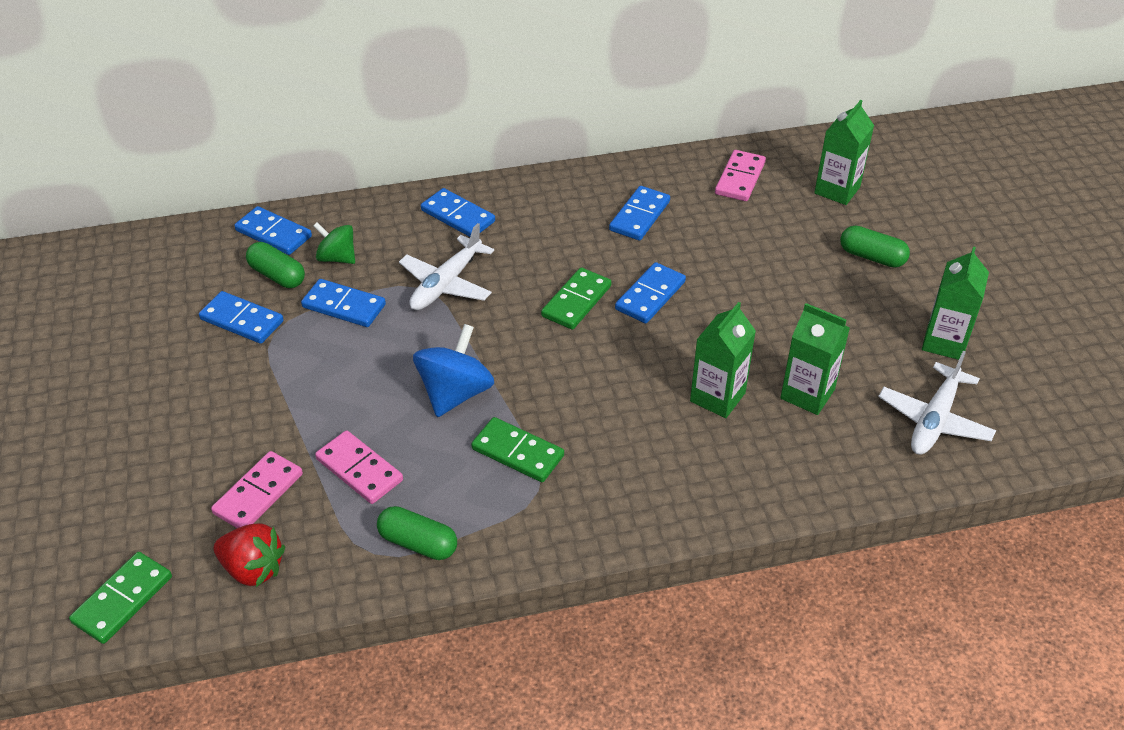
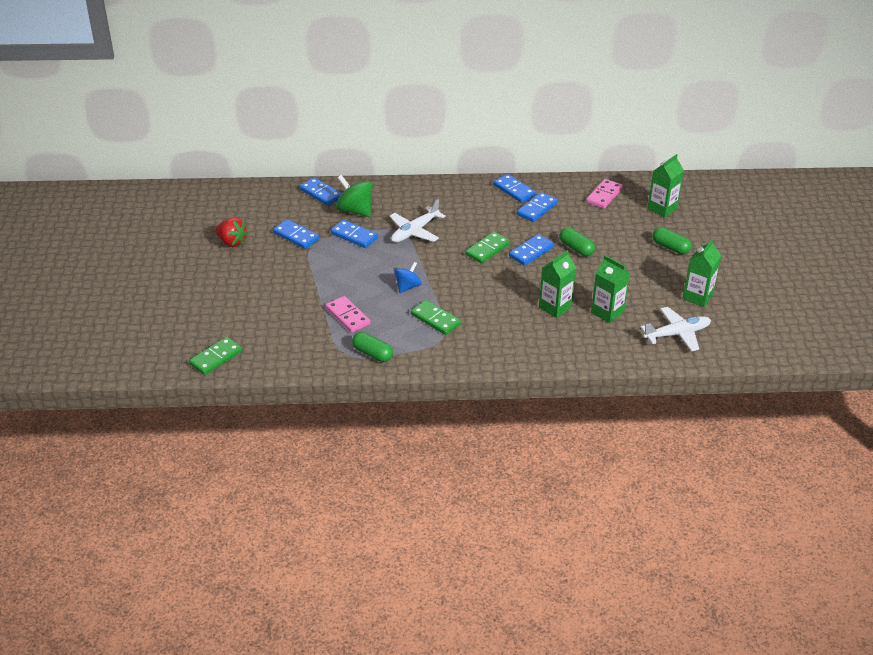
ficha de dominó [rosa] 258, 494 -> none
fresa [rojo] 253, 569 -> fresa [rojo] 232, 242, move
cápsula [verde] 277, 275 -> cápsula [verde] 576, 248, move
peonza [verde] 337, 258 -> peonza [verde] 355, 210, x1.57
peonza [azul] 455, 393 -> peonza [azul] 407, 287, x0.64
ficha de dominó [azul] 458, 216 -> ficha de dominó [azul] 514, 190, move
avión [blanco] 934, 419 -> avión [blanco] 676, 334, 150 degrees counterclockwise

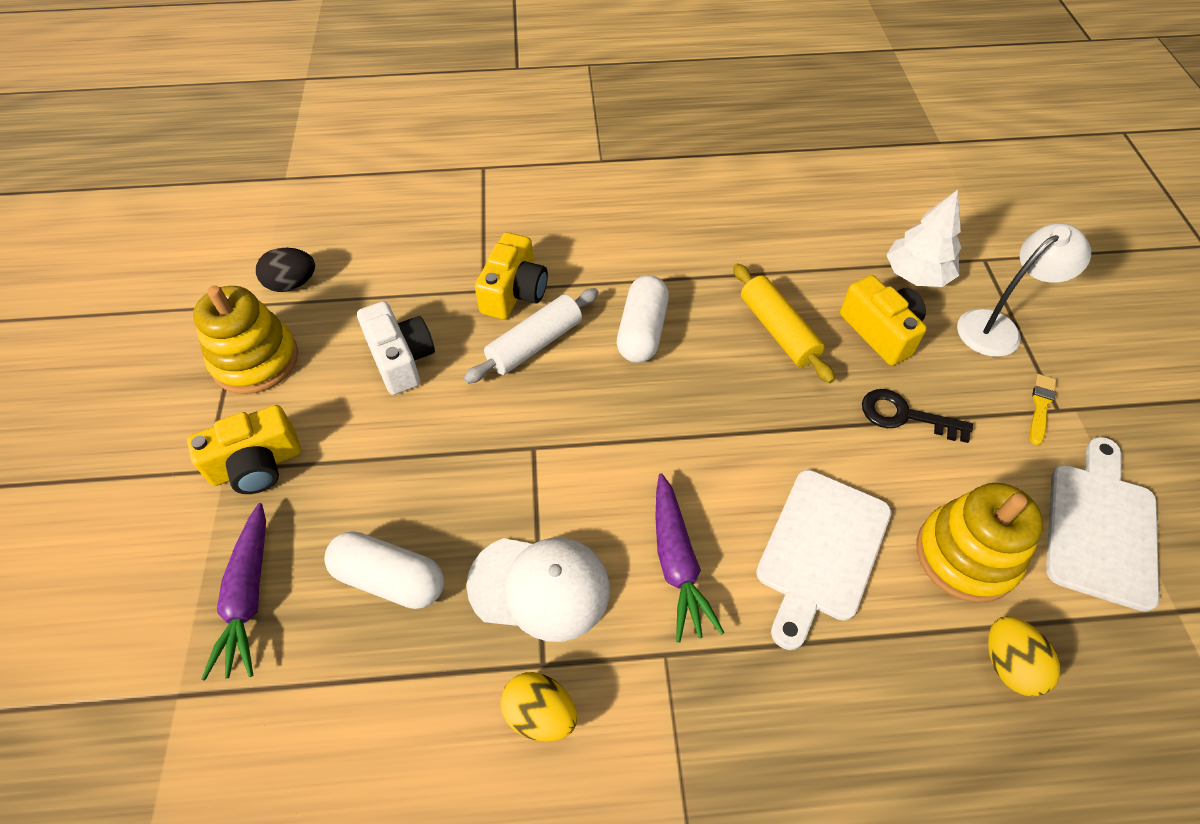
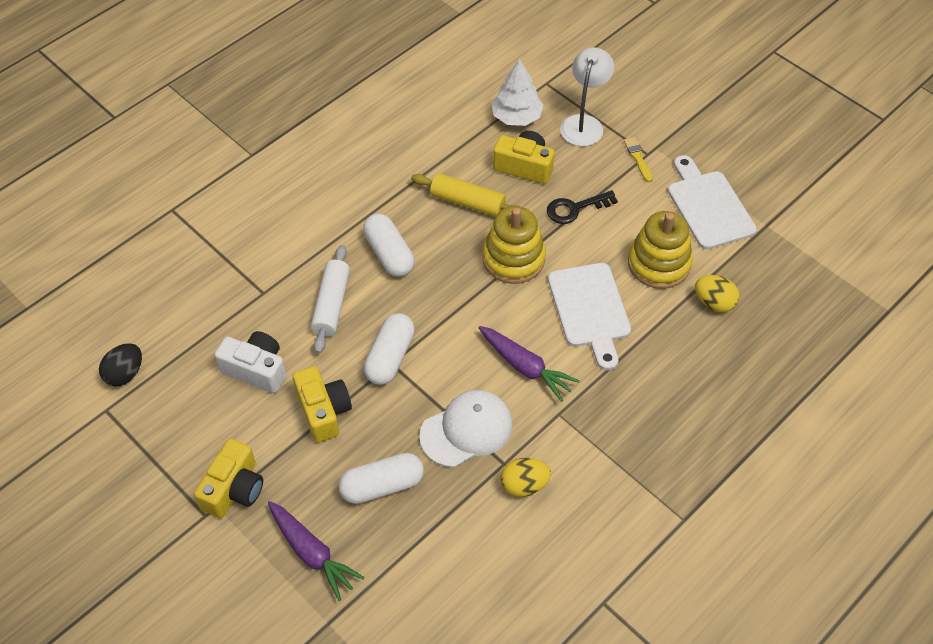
juguete apilable [amarillo] 255, 360 -> juguete apilable [amarillo] 513, 259, move
cámara [amarillo] 514, 292 -> cámara [amarillo] 323, 411, move
none -> cápsula [blanco] 390, 357

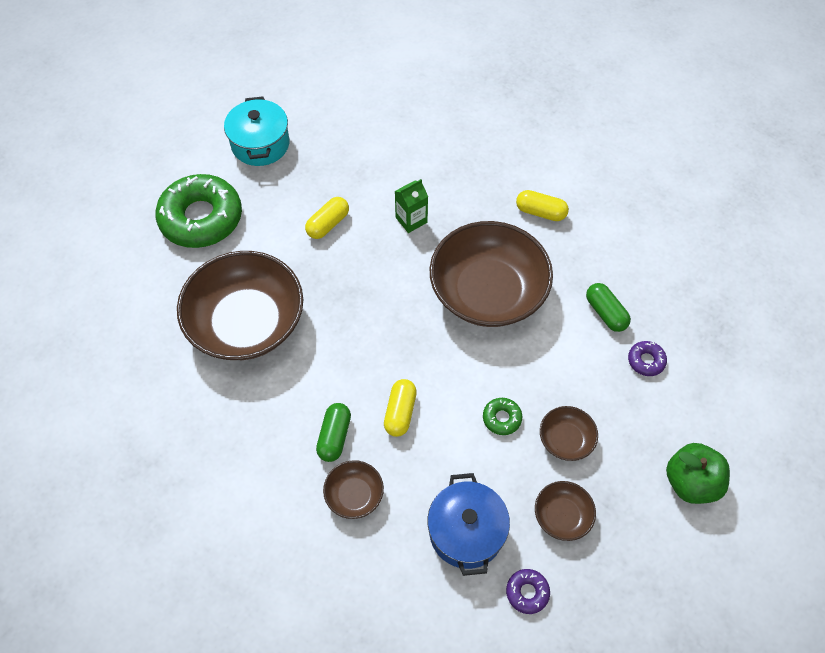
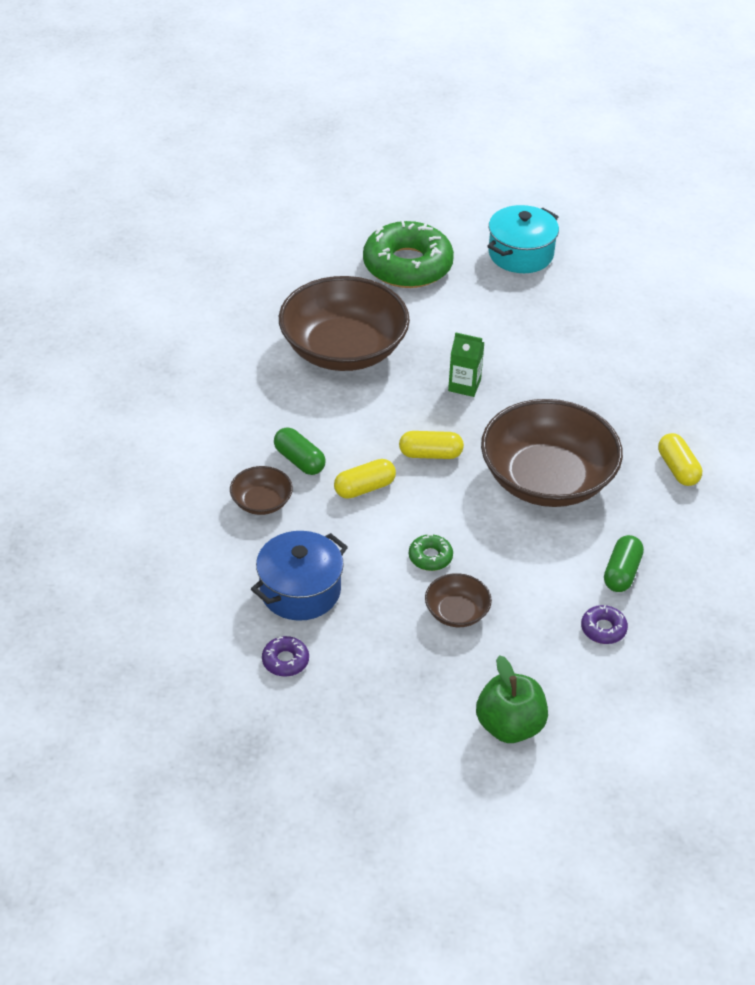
cápsula [amarillo] 328, 224 -> cápsula [amarillo] 430, 454, move
cápsula [verde] 334, 436 -> cápsula [verde] 299, 460, 75 degrees clockwise
cartón de leche [verde] 411, 220 -> cartón de leche [verde] 464, 385, move
cuenco [marrón] 562, 516 -> none

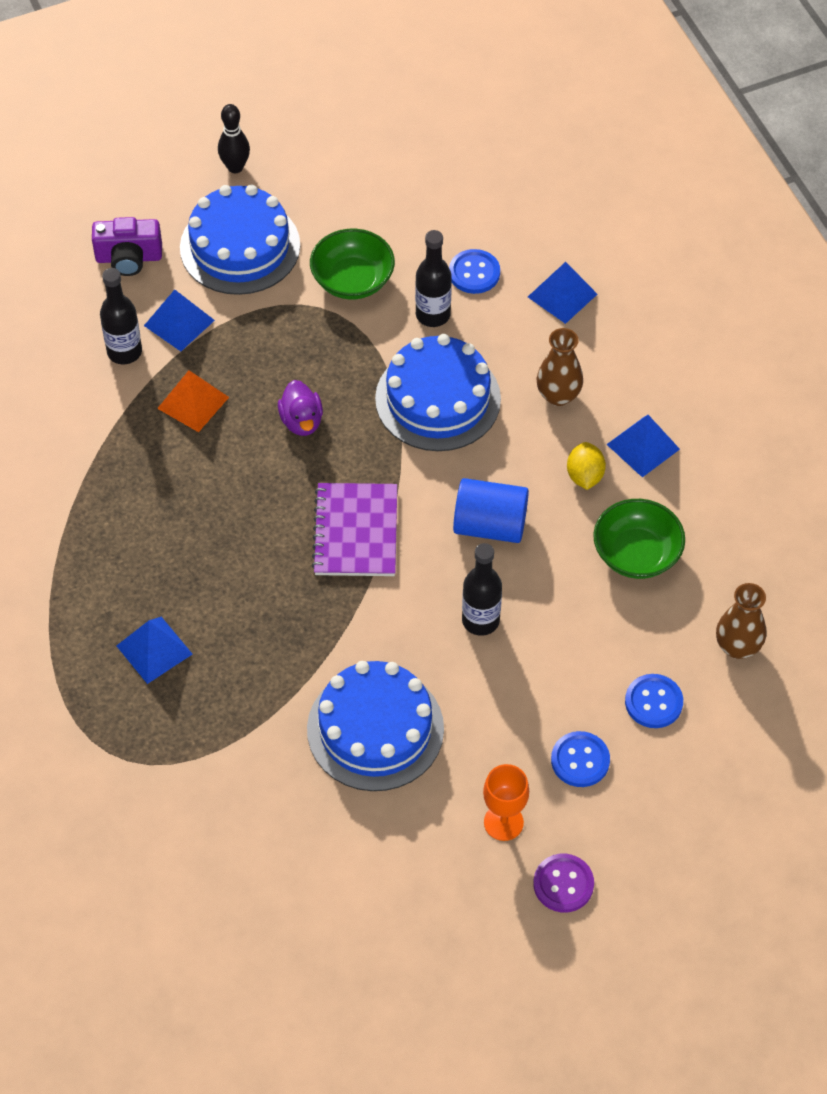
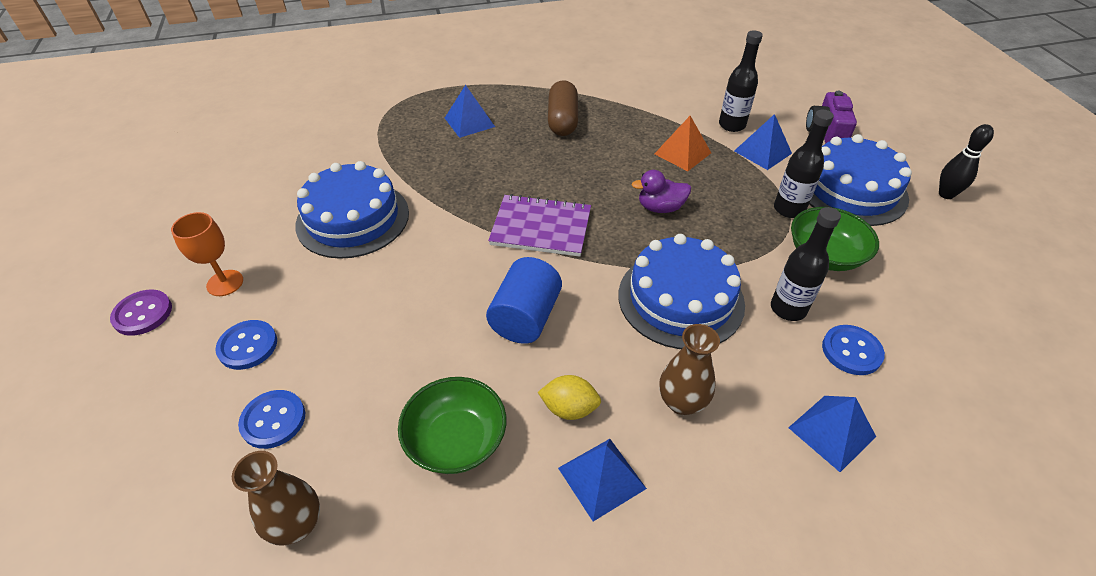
botella [negro] 480, 620 -> botella [negro] 789, 209, move
none -> cápsula [marrón] 562, 120

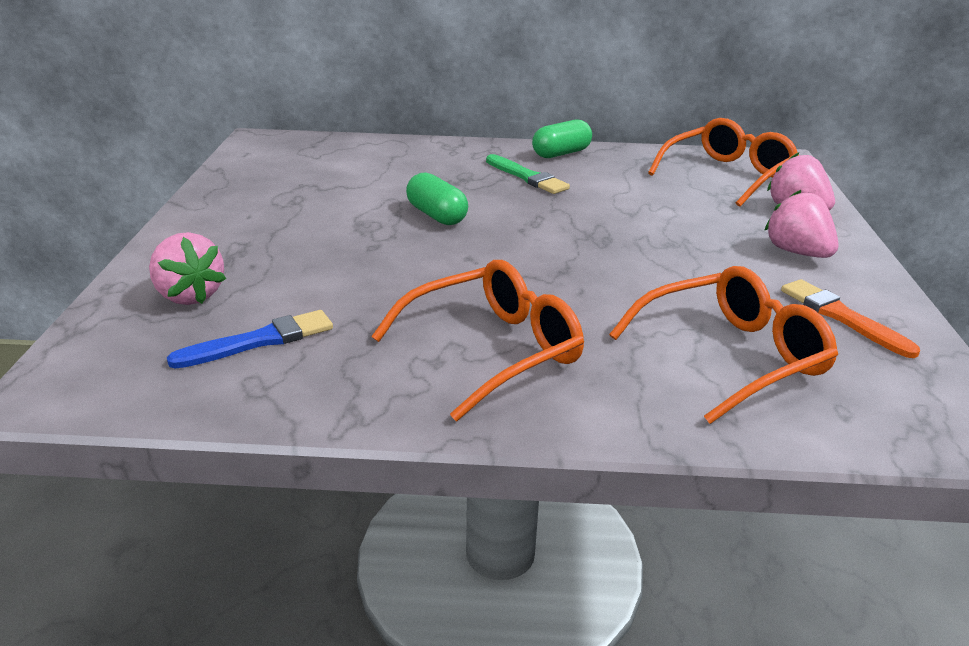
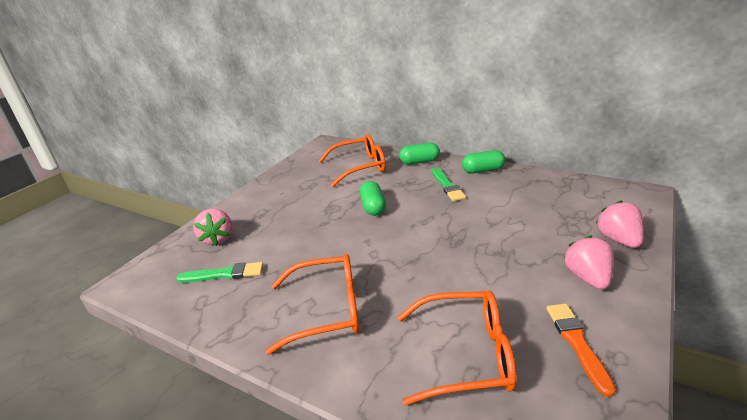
pincel [azul] 259, 341 -> pincel [verde] 224, 274
gafas [naranja] 727, 175 -> gafas [naranja] 359, 167, move
none -> cápsula [verde] 419, 162

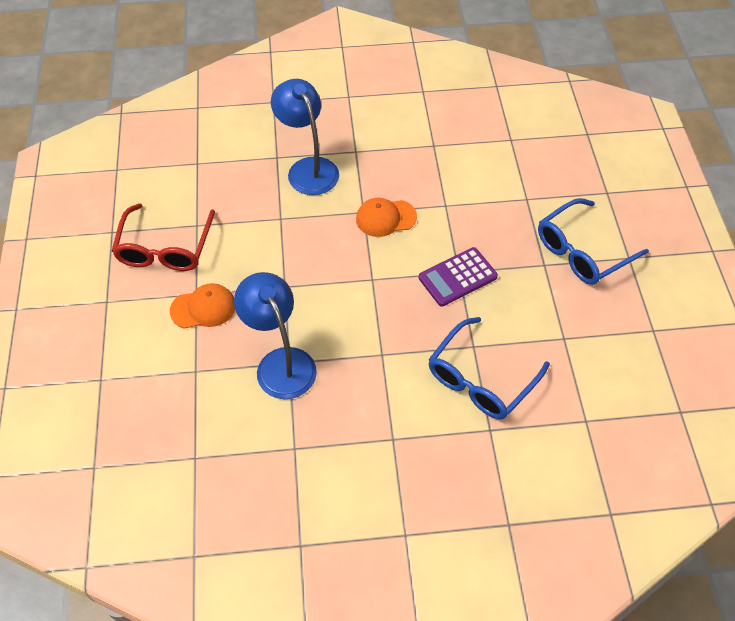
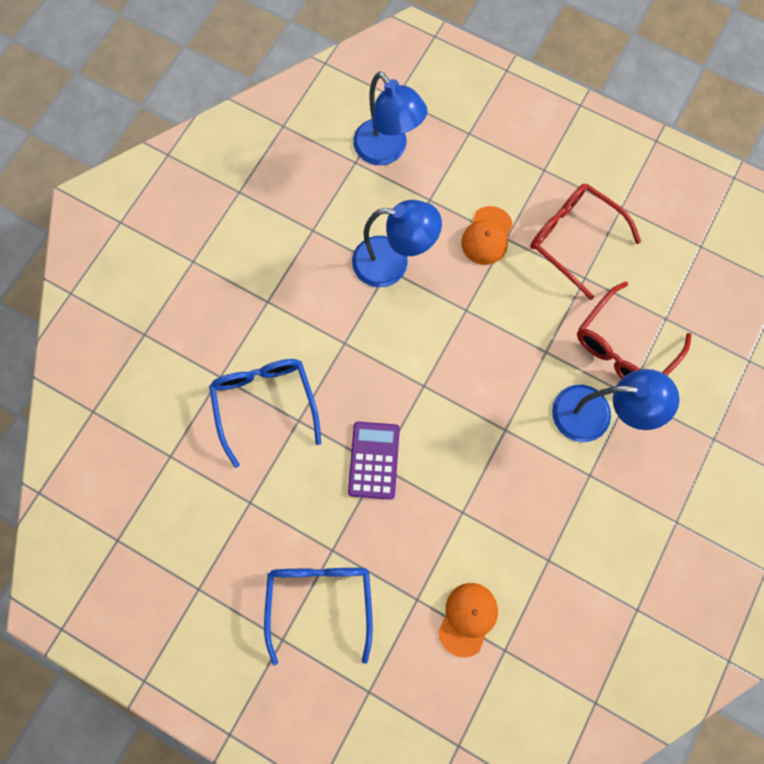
gorra [naranja] 385, 218 -> gorra [naranja] 468, 618, move
none -> lámpara [azul] 387, 151
none -> gafas [rojo] 624, 346

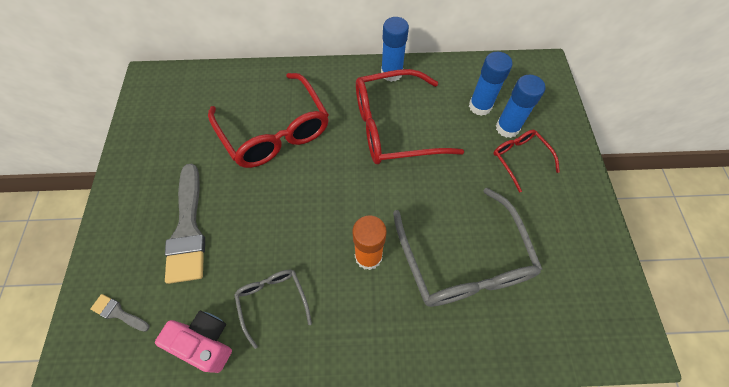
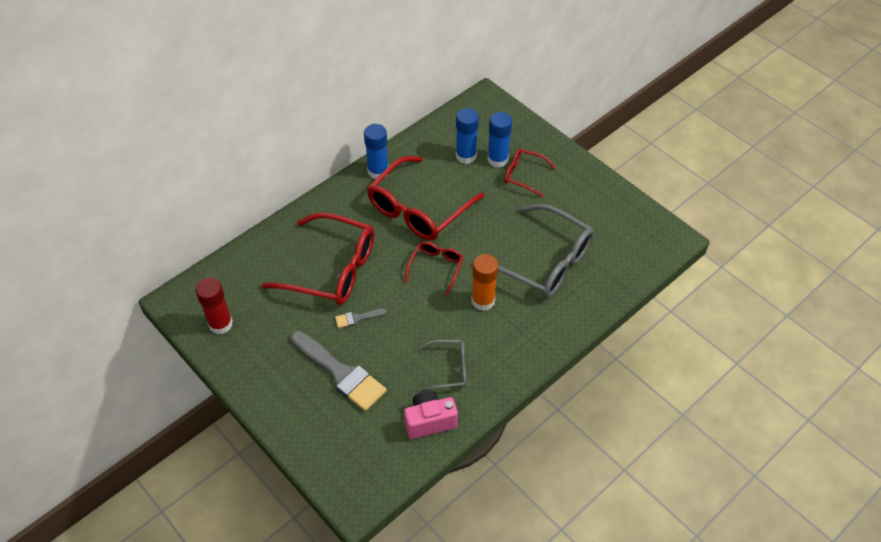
pincel [gris] 118, 313 -> pincel [gris] 357, 318, move
gafas [gris] 273, 301 -> gafas [gris] 448, 369, 150 degrees clockwise
none -> barra de pegamento [rojo] 220, 324
none -> gafas [rojo] 436, 267

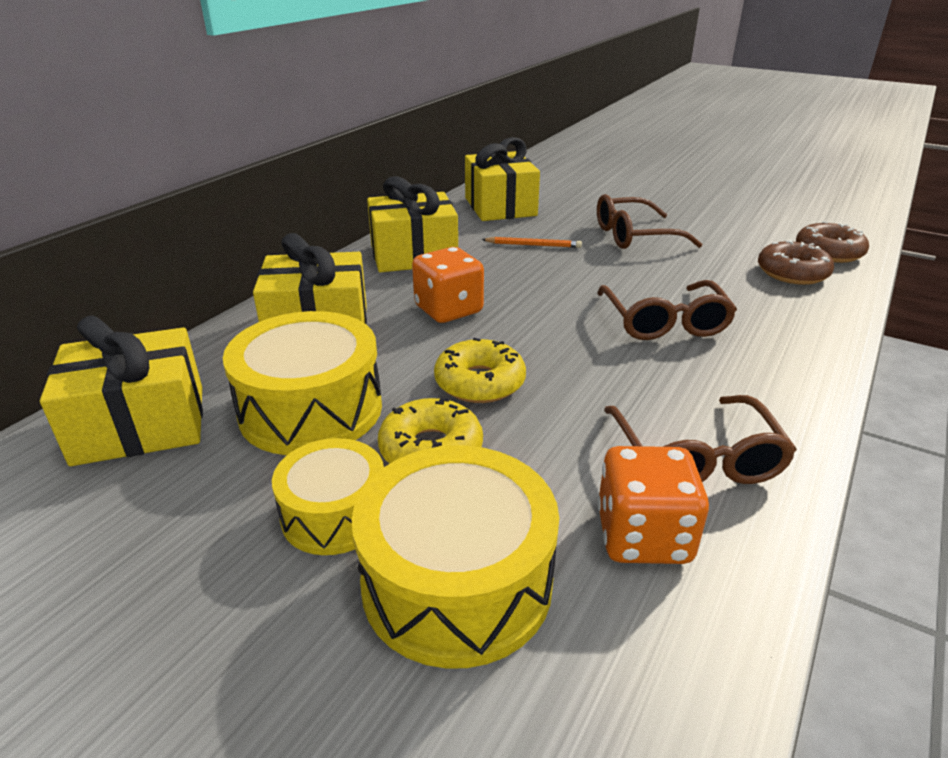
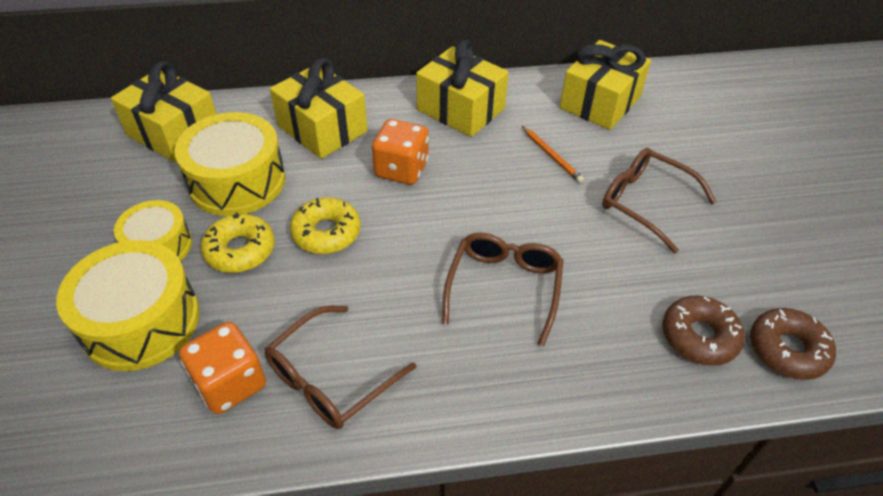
gafas [marrón] 664, 322 -> gafas [marrón] 504, 287, 150 degrees clockwise

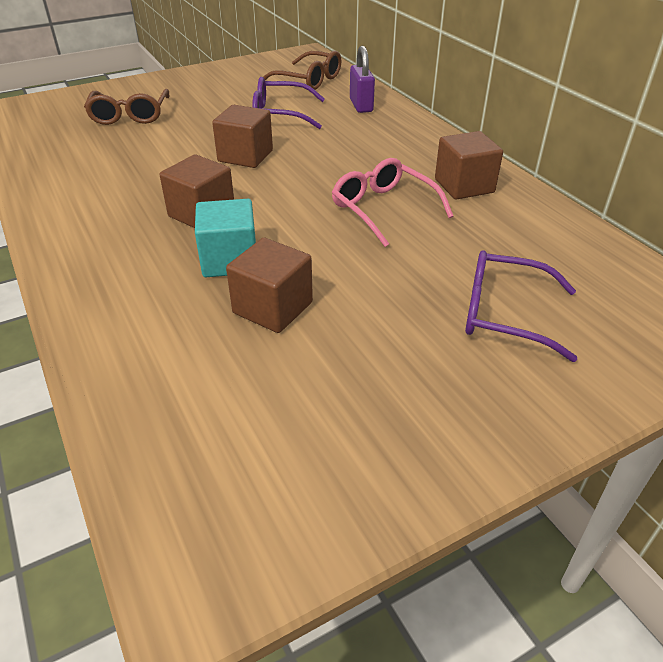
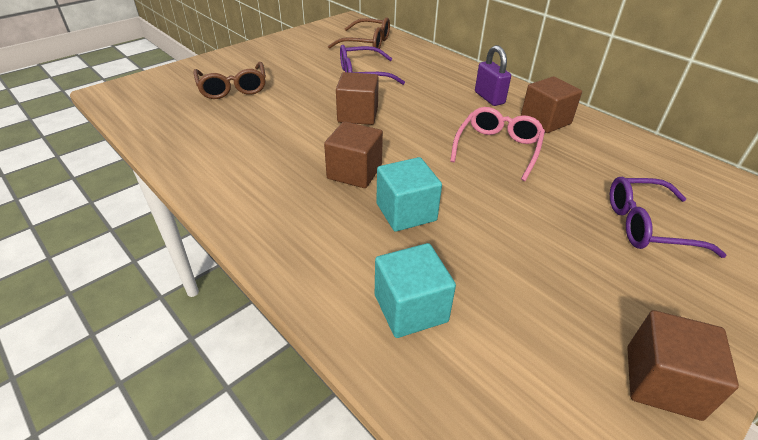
cubo [marrón] 272, 308 -> cubo [marrón] 662, 382, move
gafas [rosa] 383, 208 -> gafas [rosa] 498, 148, 75 degrees clockwise
candado [morado] 361, 105 -> candado [morado] 489, 98, move
none -> cubo [turquesa] 410, 308

